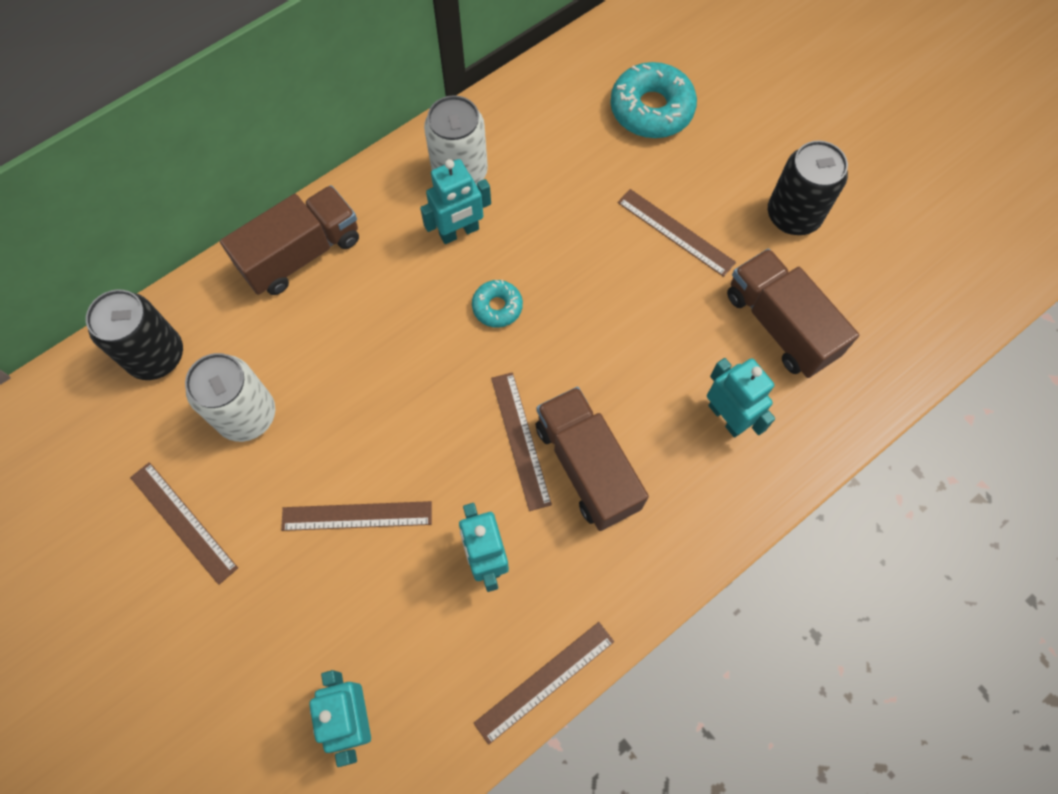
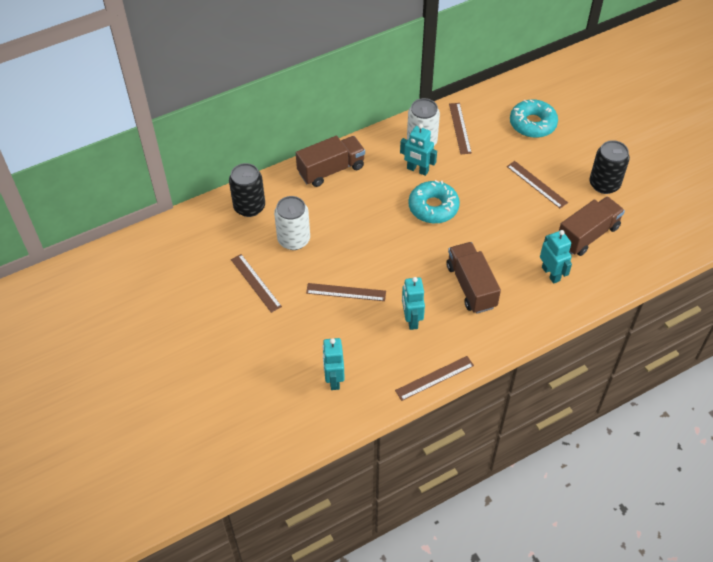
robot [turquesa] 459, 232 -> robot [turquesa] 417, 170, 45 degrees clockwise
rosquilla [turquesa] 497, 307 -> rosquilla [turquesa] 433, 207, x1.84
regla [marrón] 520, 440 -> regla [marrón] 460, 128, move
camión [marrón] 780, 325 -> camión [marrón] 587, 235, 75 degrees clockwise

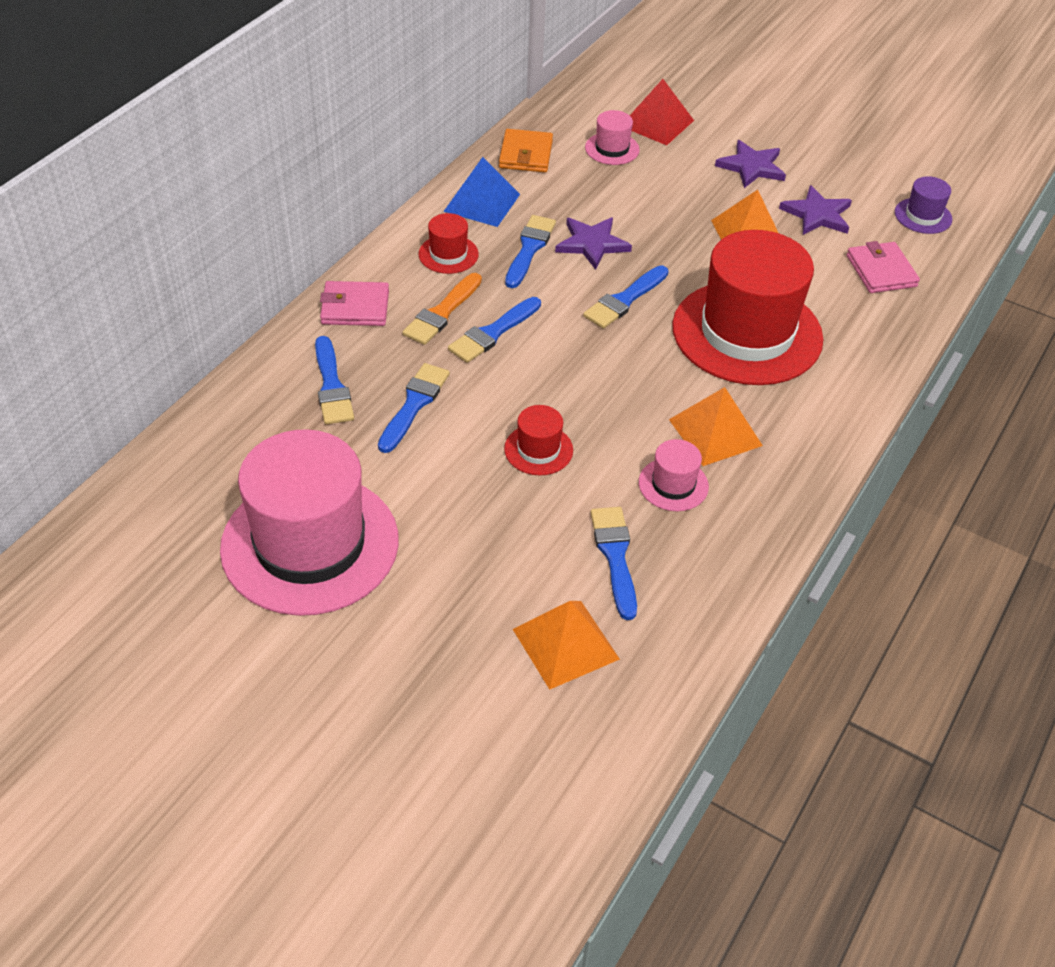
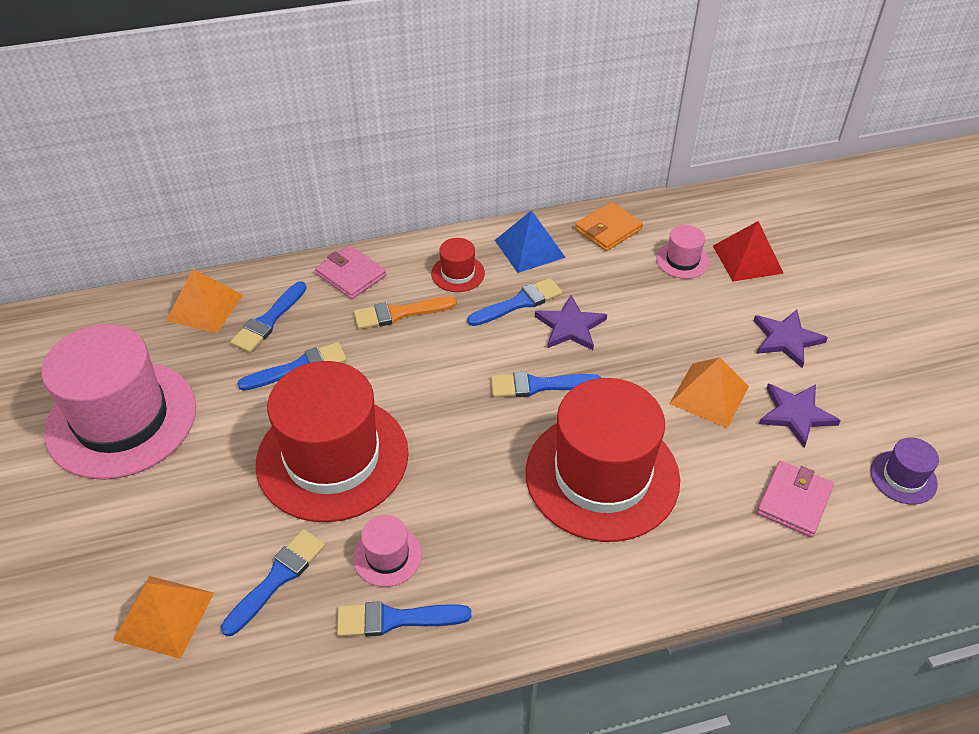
pincel [azul] 493, 333 -> pincel [azul] 395, 619, move
sombrero [rojo] 538, 449 -> sombrero [rojo] 332, 458, x2.39
pirámide [naranja] 715, 432 -> pirámide [naranja] 205, 307, move

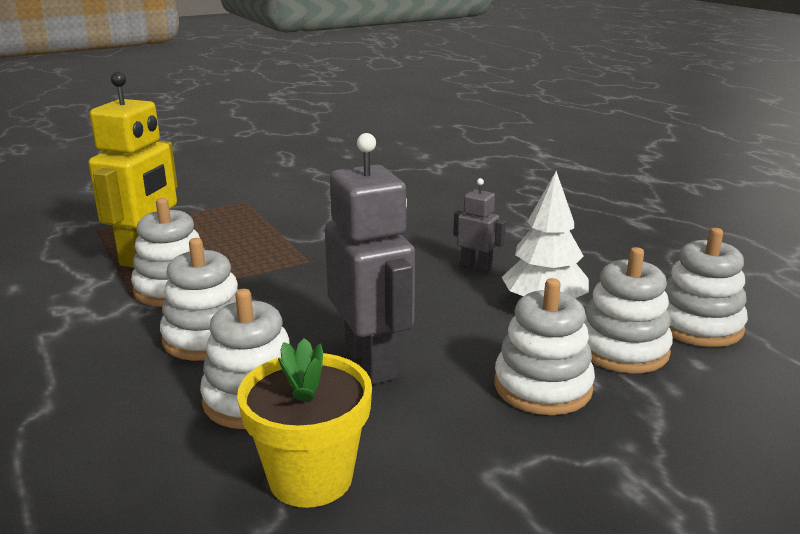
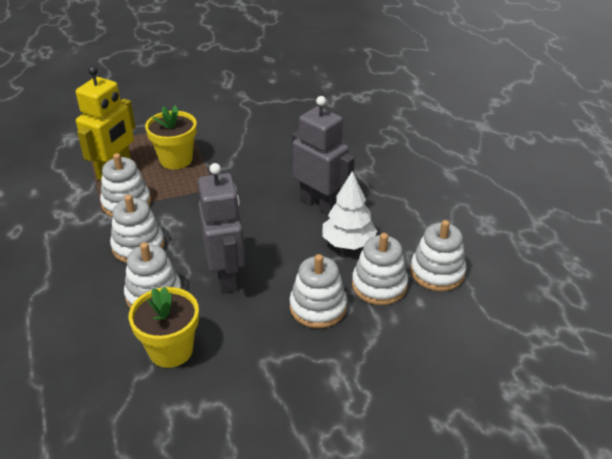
robot [gris] 476, 266 -> robot [gris] 319, 204, x2.02
none -> maceta [amarillo] 176, 159

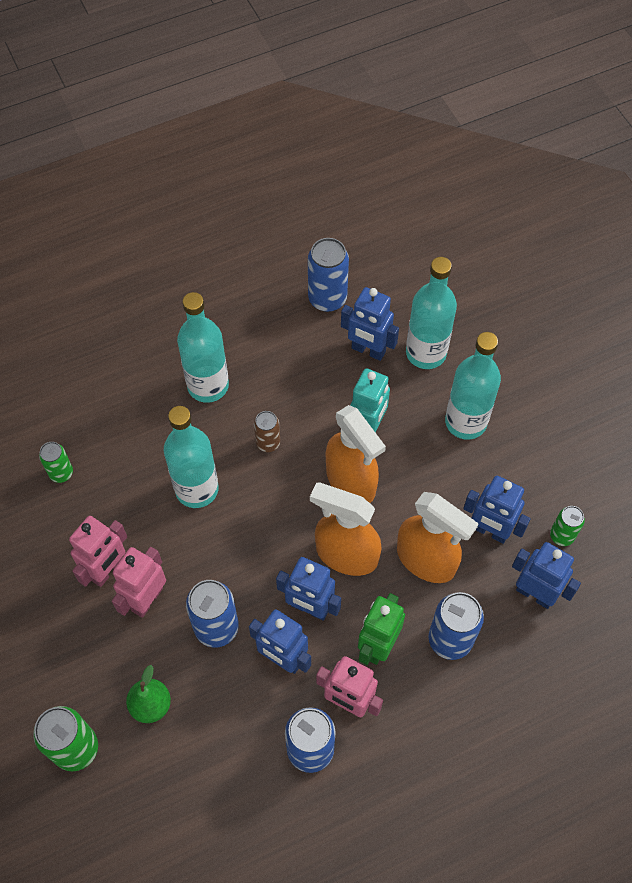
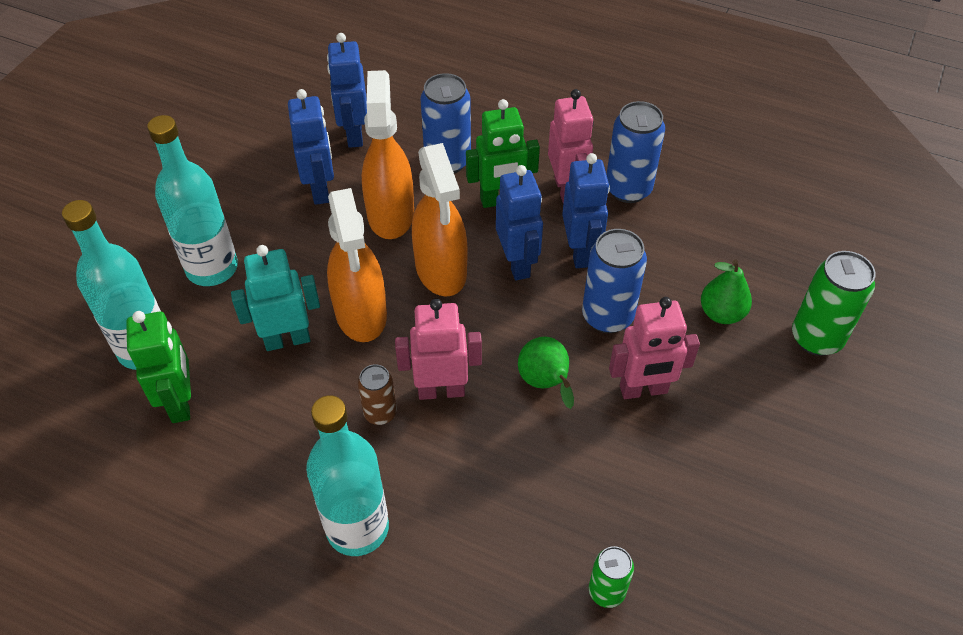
robot [rosa] 107, 570 -> robot [rosa] 441, 390, move
botella [turquesa] 197, 489 -> none
lata [azul] 327, 299 -> none
pulverizador [naranja] 351, 481 -> pulverizador [naranja] 361, 314, 150 degrees clockwise
robot [azul] 368, 350 -> robot [verde] 181, 402
lata [verde] 562, 535 -> none
none -> pera [verde] 545, 383

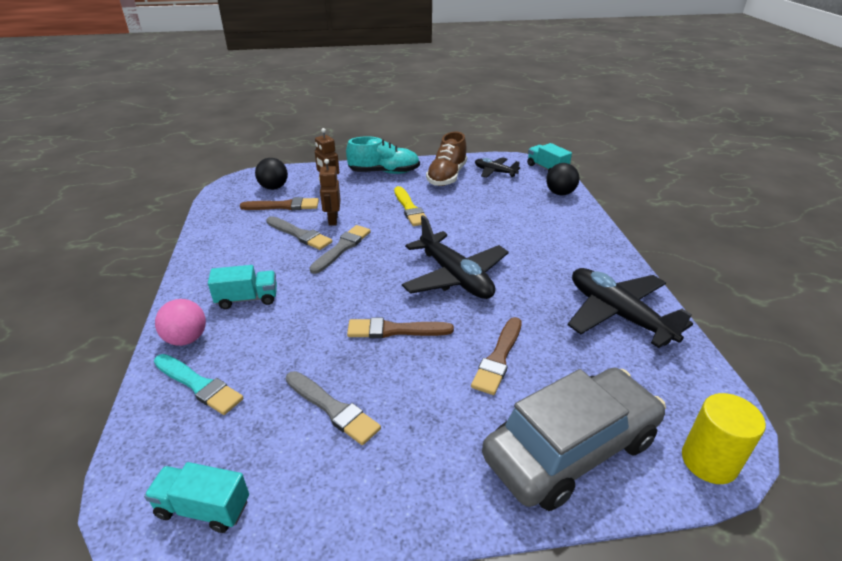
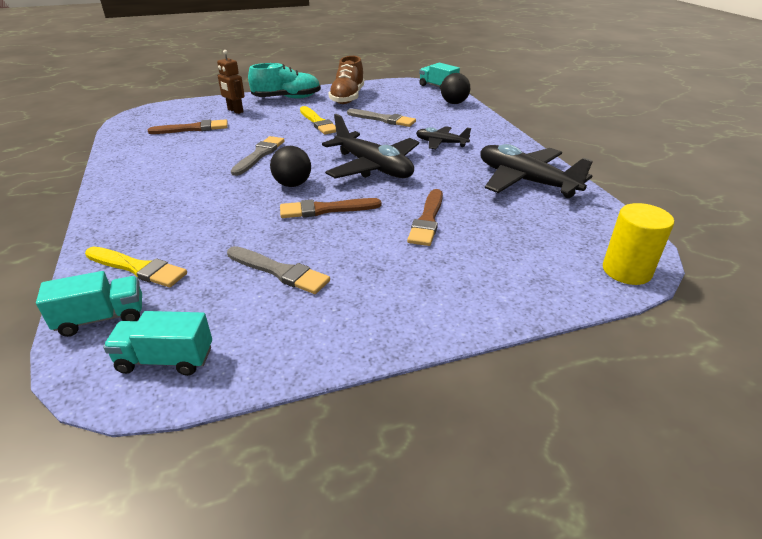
pincel [turquesa] 199, 385 -> pincel [amarillo] 138, 268
pelota [rosa] 186, 339 -> none
camión [turquesa] 247, 299 -> camión [turquesa] 102, 318, move
pelota [negro] 274, 187 -> pelota [negro] 292, 184, move
pincel [gris] 300, 235 -> pincel [gris] 383, 119, move
robot [marrón] 332, 220 -> none
avión [negro] 495, 172 -> avión [negro] 441, 143, move
coche [gris] 570, 448 -> none

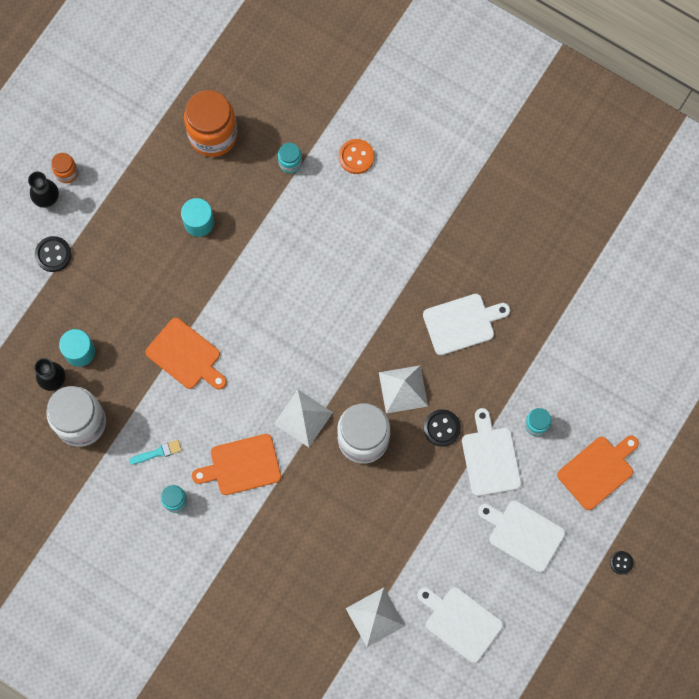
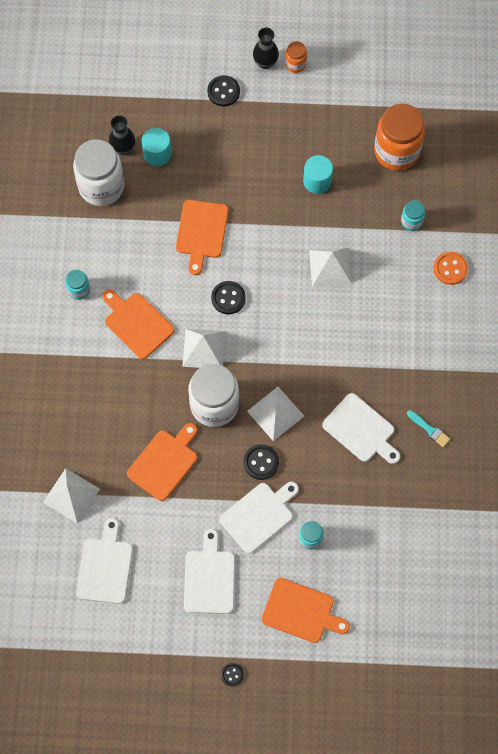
pincel [turquesa] 158, 452 -> pincel [turquesa] 429, 429, move
none -> tabla de cortar [naranja] 164, 462
none -> botón [negro] 228, 298
none -> pirámide [blanco] 330, 267

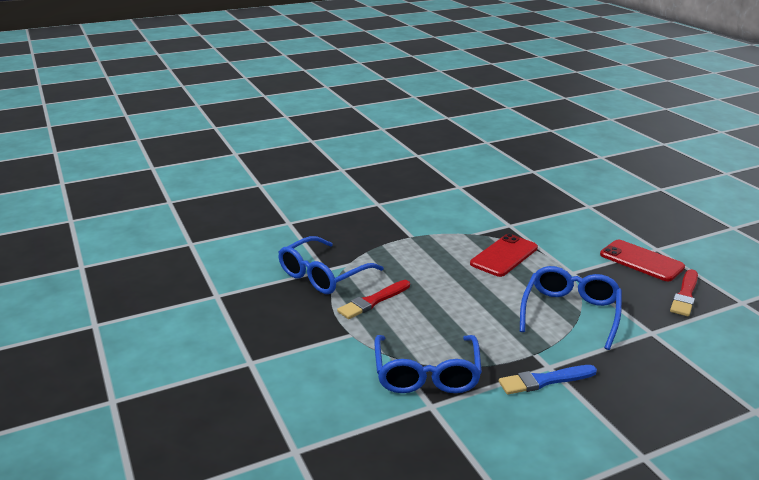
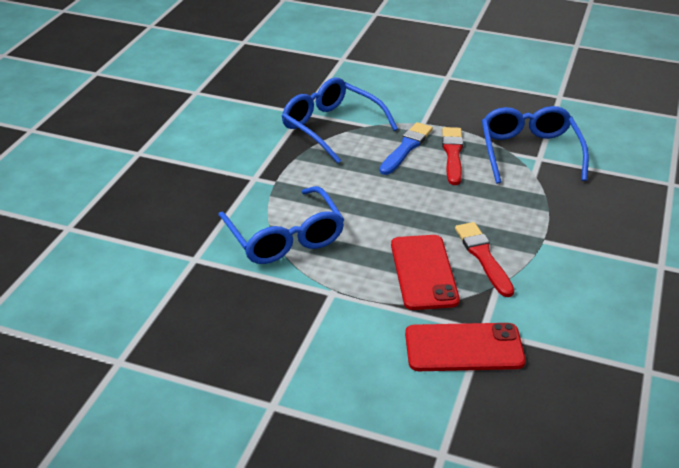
pincel [azul] 544, 380 -> pincel [azul] 406, 148, move
móvil [rojo] 641, 261 -> móvil [rojo] 464, 348, move
pincel [rojo] 685, 295 -> pincel [rojo] 483, 257, move

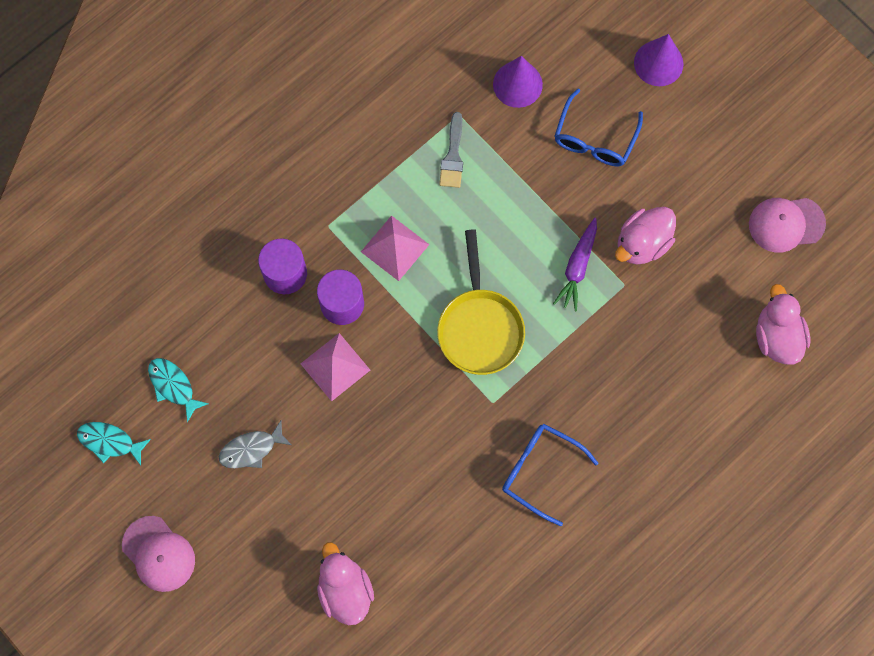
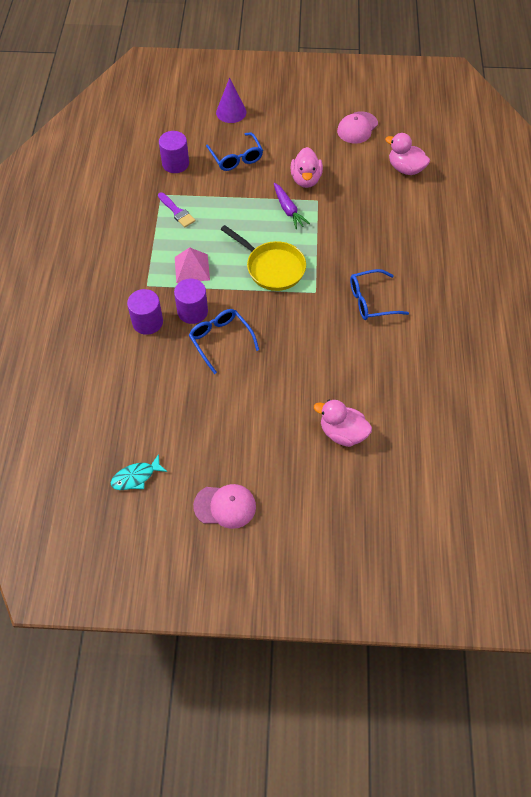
pez [turquesa] 173, 386 -> none
pez [gris] 251, 449 -> none
pirámide [rosa] 335, 366 -> gafas [azul] 220, 340
pincel [gris] 453, 156 -> pincel [morado] 177, 212
cono [morado] 517, 84 -> cilindro [morado] 175, 163

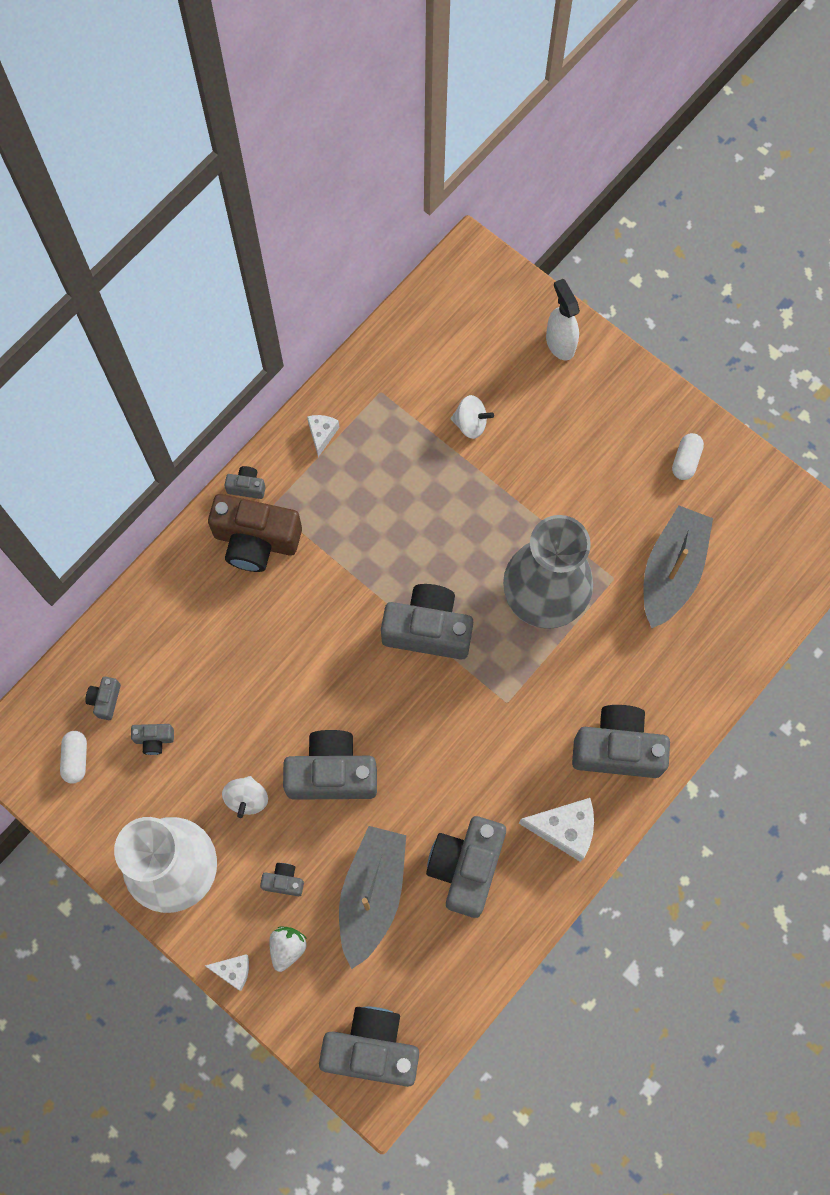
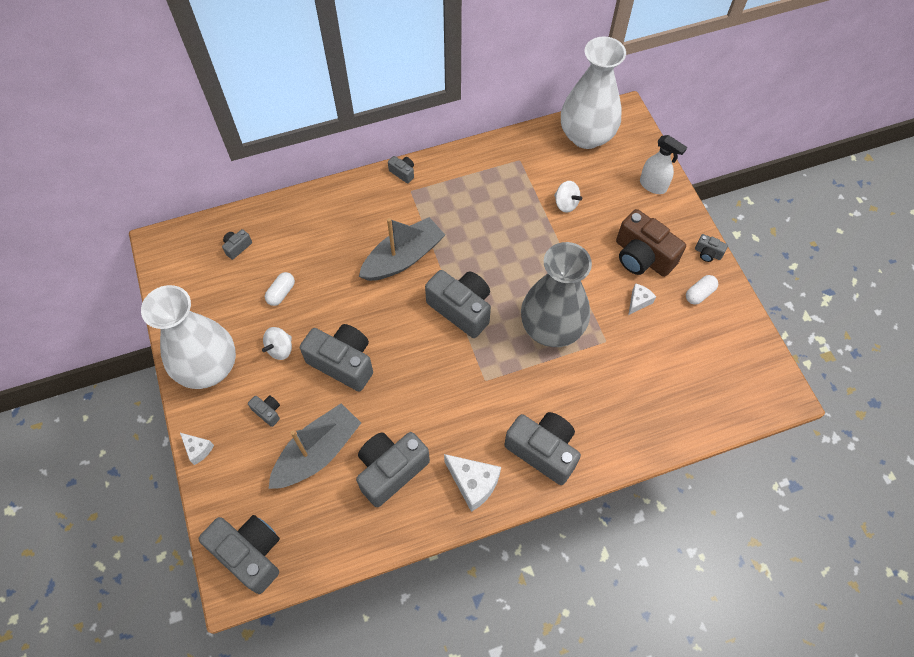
cápsula [blanco] 76, 759 -> cápsula [blanco] 281, 293, move
cámara [gris] 154, 739 -> cámara [gris] 707, 253, move
cámara [marrón] 256, 540 -> cámara [marrón] 642, 256, move
fresa [blanco] 287, 948 -> none
queso [blanco] 322, 434 -> queso [blanco] 638, 302, move
pulverizador [blanco] 560, 343 -> pulverizador [blanco] 653, 186, 120 degrees clockwise
barco [gris] 671, 571 -> barco [gris] 403, 258, move
none -> florero [blanco] 586, 136

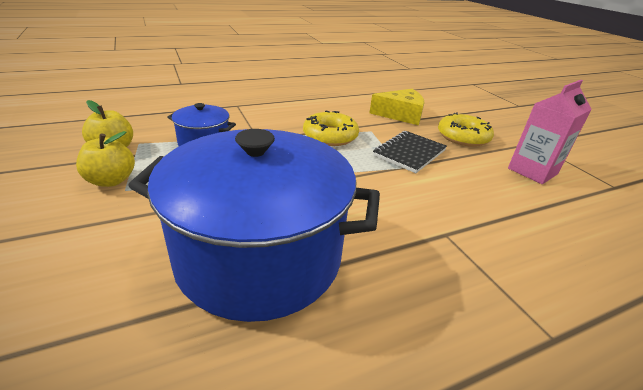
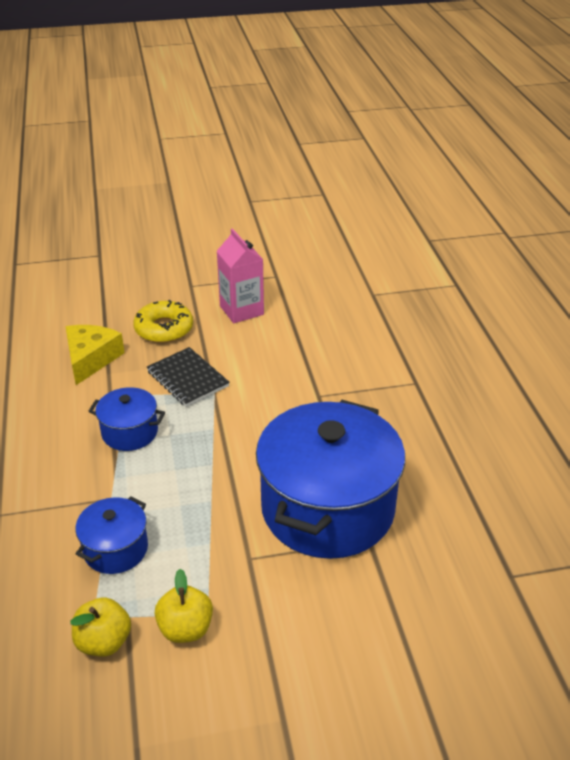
rosquilla [amarillo] 330, 136 -> olla [azul] 130, 432

